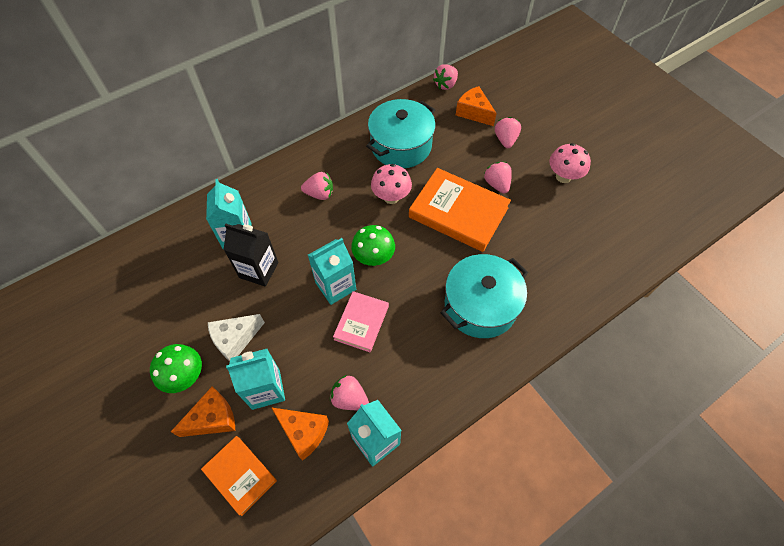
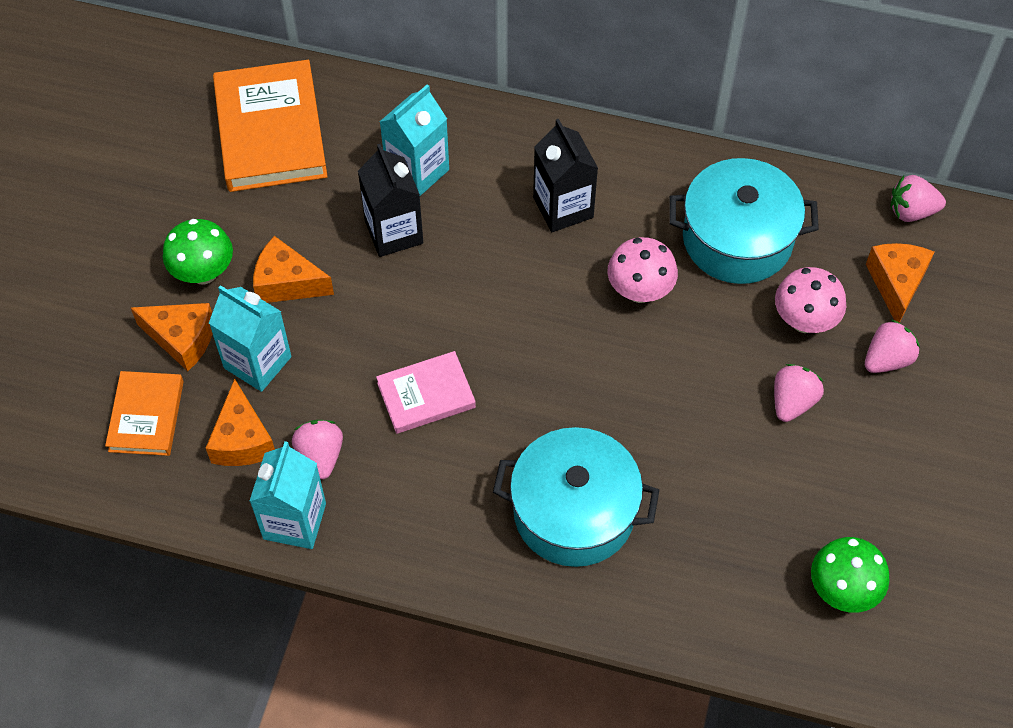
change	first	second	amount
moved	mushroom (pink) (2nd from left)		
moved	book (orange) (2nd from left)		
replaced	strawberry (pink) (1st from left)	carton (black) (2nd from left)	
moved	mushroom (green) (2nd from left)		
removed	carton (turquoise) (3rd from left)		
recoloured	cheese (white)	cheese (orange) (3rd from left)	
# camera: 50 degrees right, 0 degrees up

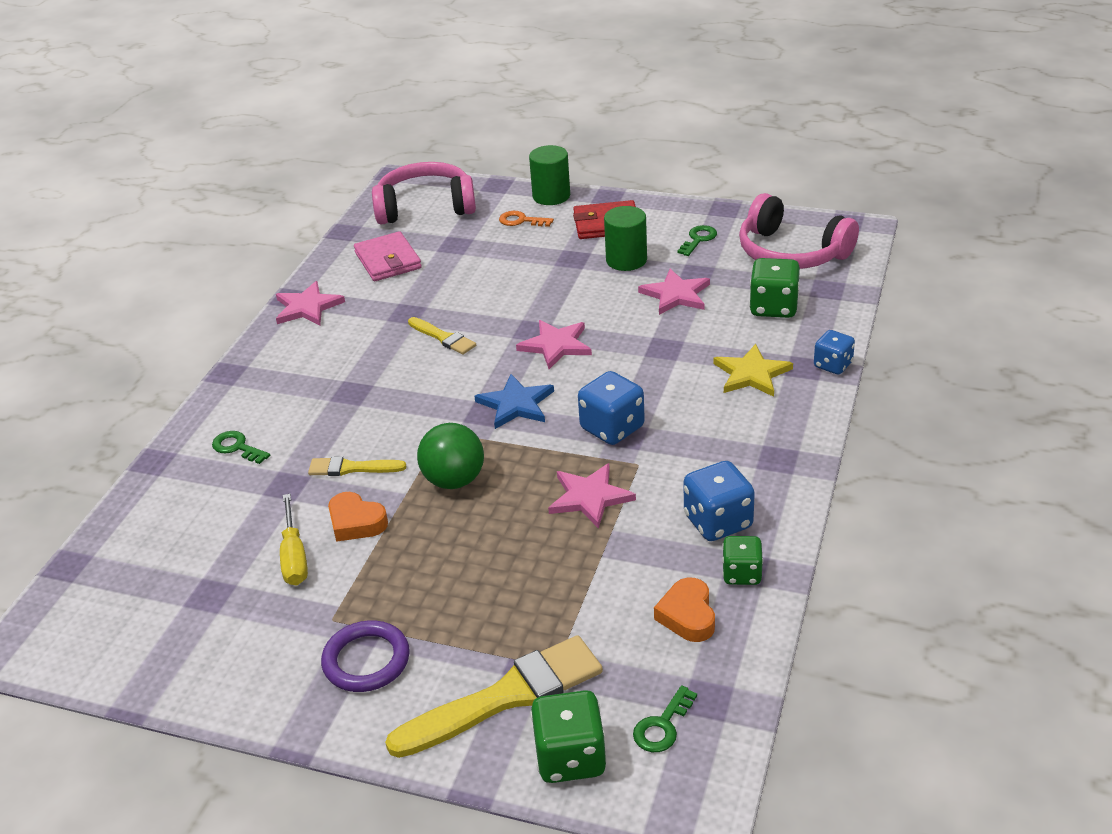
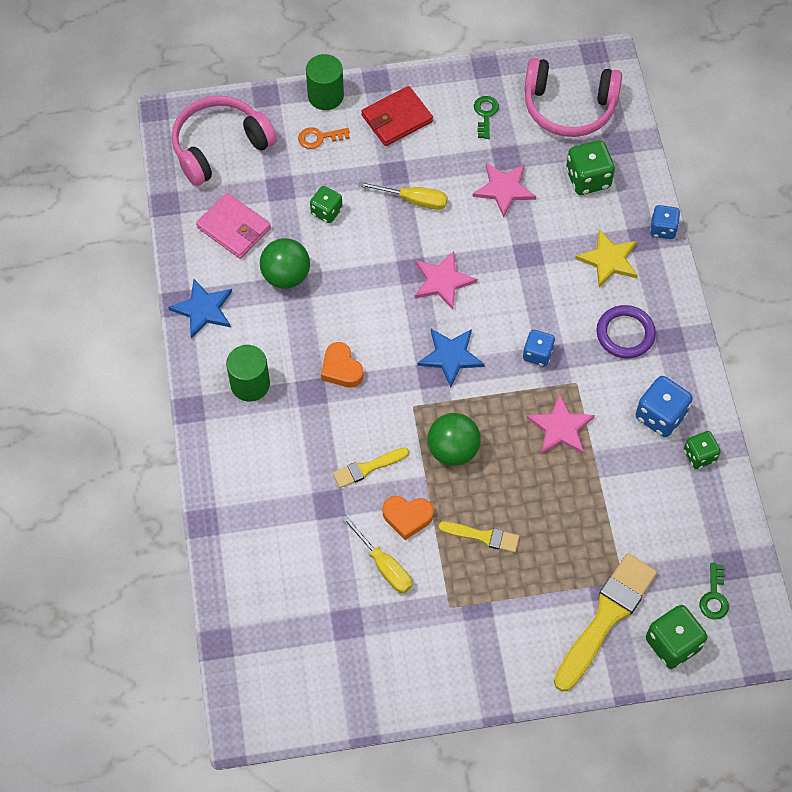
change	first	second	amount
moved	cylinder (green) (2nd from left in the first image)	cylinder (green) (1st from left)	
recoloured	star (pink) (1st from left)	star (blue) (1st from left)	
moved	brush (yellow) (2nd from left)		
resized	dice (blue) (1st from left)		x0.65
removed	key (green) (1st from left)		
moved	heart (orange) (2nd from left in the first image)	heart (orange) (1st from left)	
moved	ring (purple)		
added		screwdriver (yellow) (2nd from left)	
added		dice (green) (1st from left)	
added		ball (green) (1st from left)	
# camera: 30 degrees left, 25 degrees up

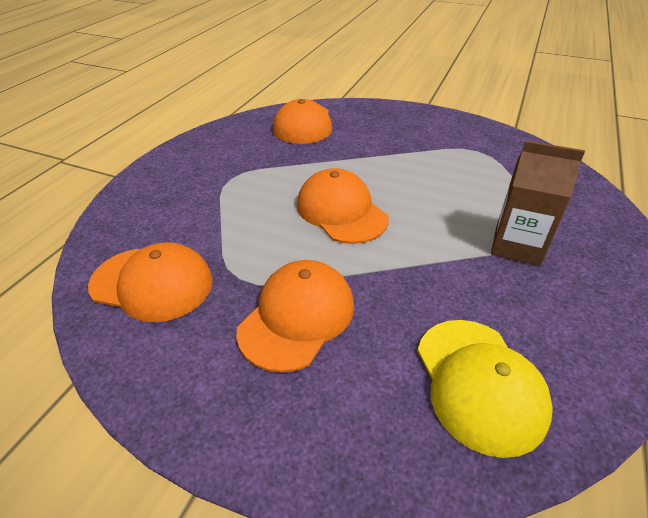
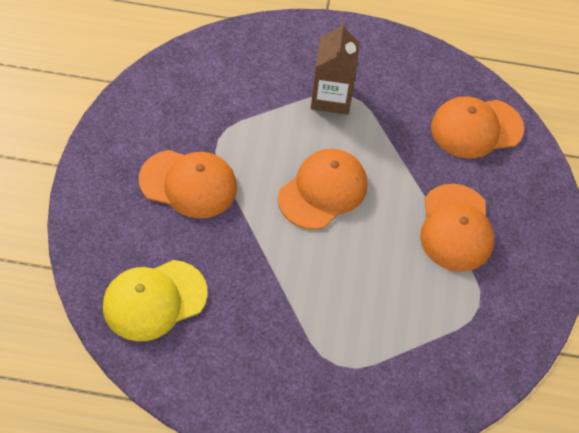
change	first	second	amount
moved	carton (brown)		
moved	cap (orange) (1st from left in the first image)	cap (orange) (3rd from left)	
# camera: 70 degrees right, 15 degrees up

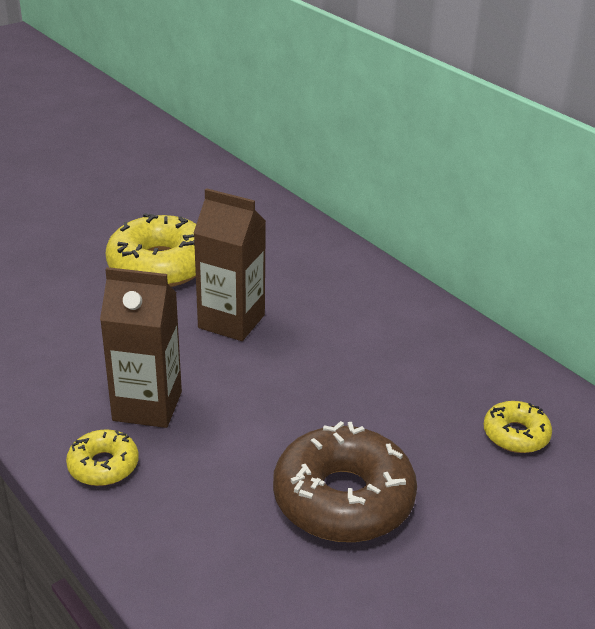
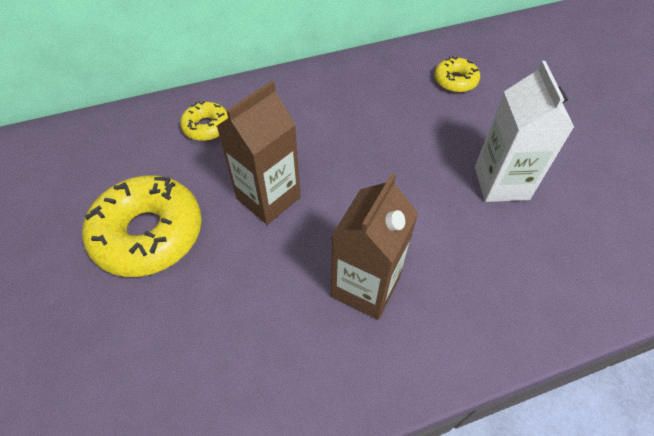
change	first	second	amount
replaced	donut (brown)	carton (white)	
moved	donut (yellow) (1st from left in the first image)	donut (yellow) (2nd from left)	
# camera: 70 degrees left, 20 degrees up

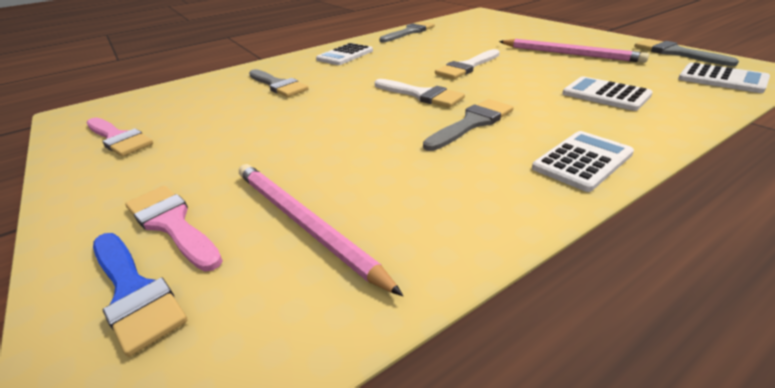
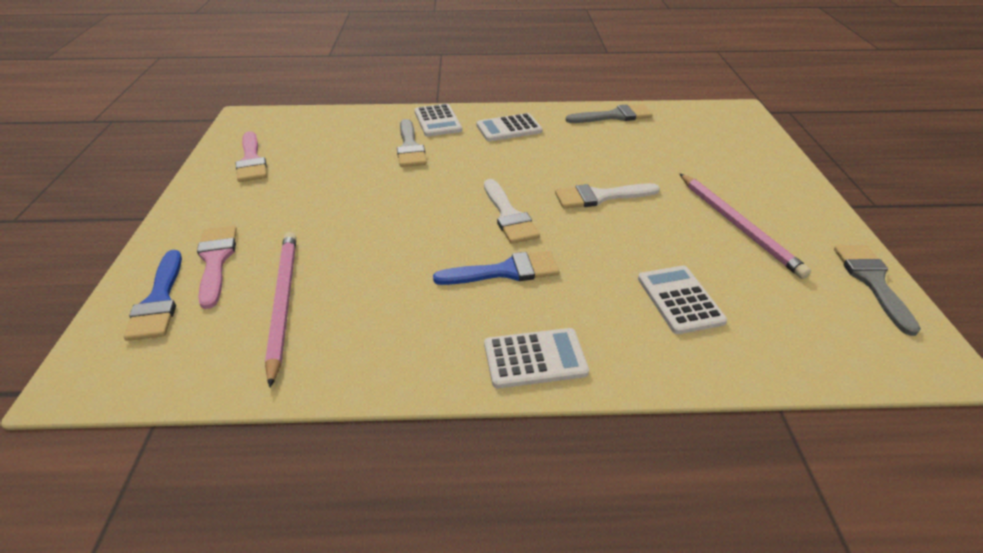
change	first	second	amount
moved	calculator (white) (4th from left in the first image)	calculator (white) (1st from left)	
recoloured	brush (grey) (3rd from left)	brush (blue) (2nd from left)	
# camera: 30 degrees right, 5 degrees up

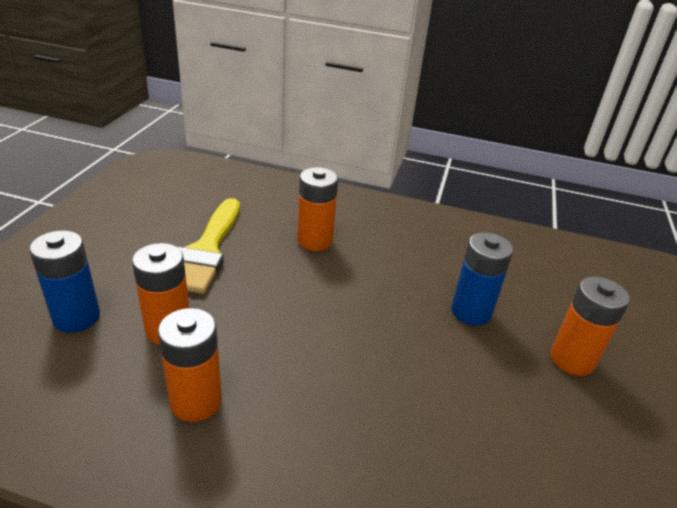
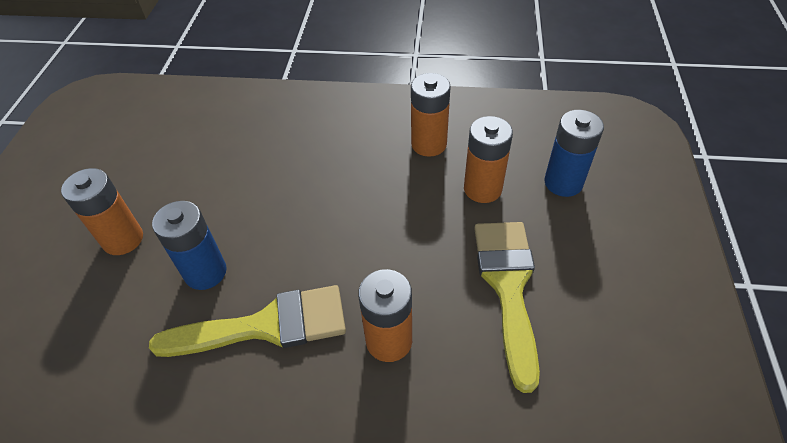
change	first	second	amount
added		brush (yellow) (1st from left)	
# camera: 175 degrees right, 15 degrees up

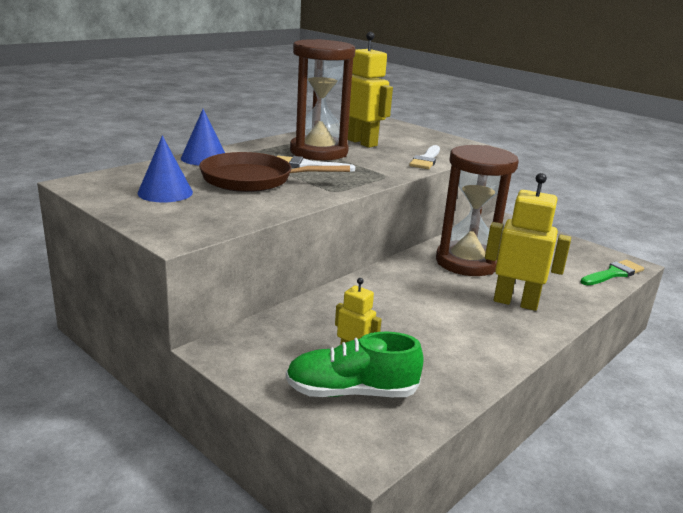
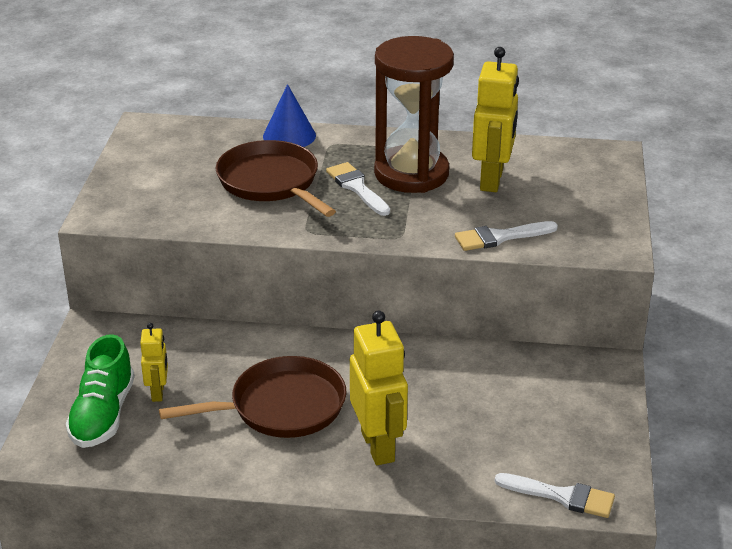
change	first	second	amount
removed	cone (blue) (1st from left)		
removed	hourglass (brown) (2nd from left)		
recoloured	brush (green)	brush (white) (3rd from left)	
turned	shoe (green)		135 degrees counterclockwise
added		pan (brown) (1st from left)	
# camera: 55 degrees right, 10 degrees up

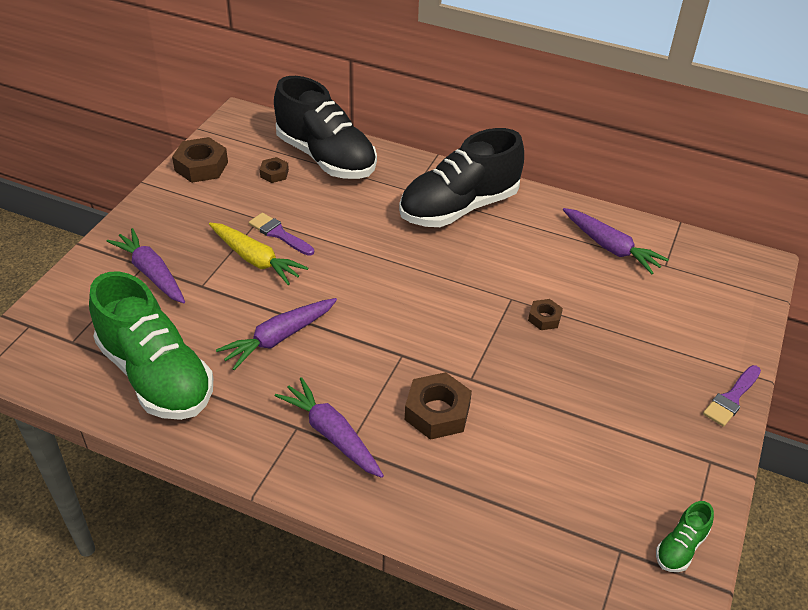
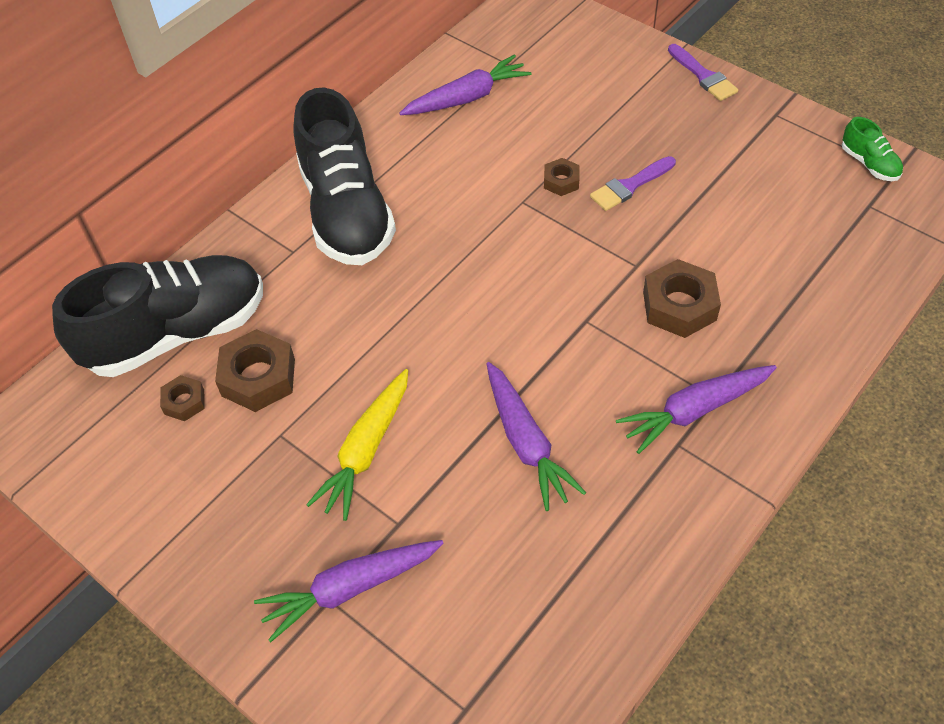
change	first	second	amount
moved	nut (brown) (1st from left in the first image)	nut (brown) (2nd from left)	
moved	brush (purple) (1st from left)		
turned	carrot (yellow)		150 degrees clockwise
removed	shoe (green) (1st from left)		
# camera: 70 degrees left, 10 degrees up

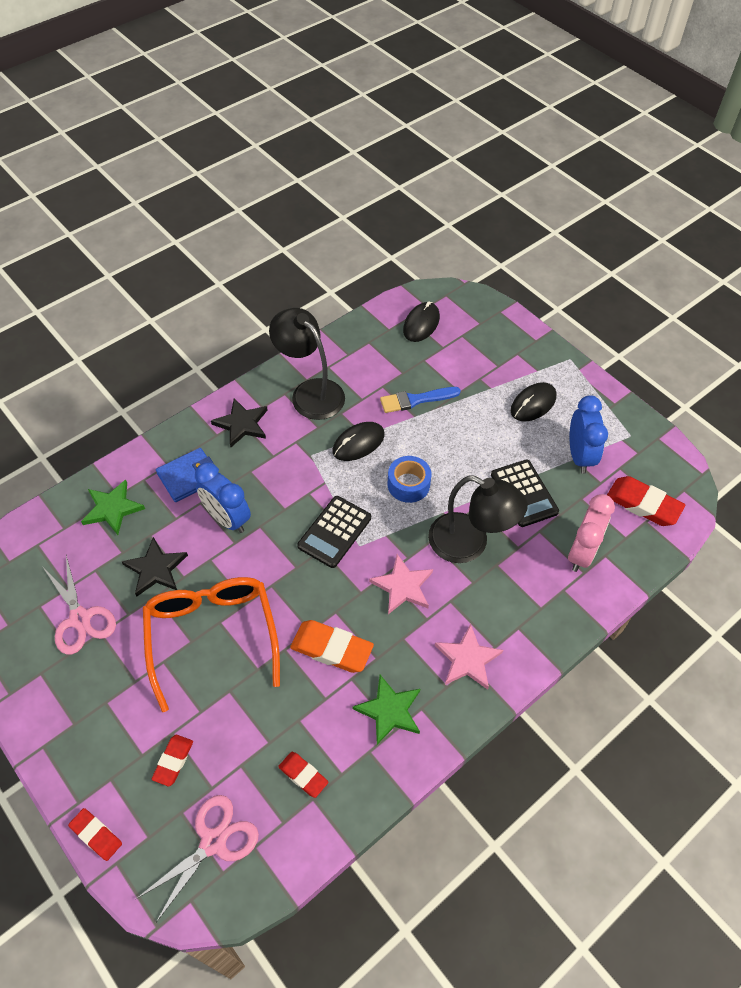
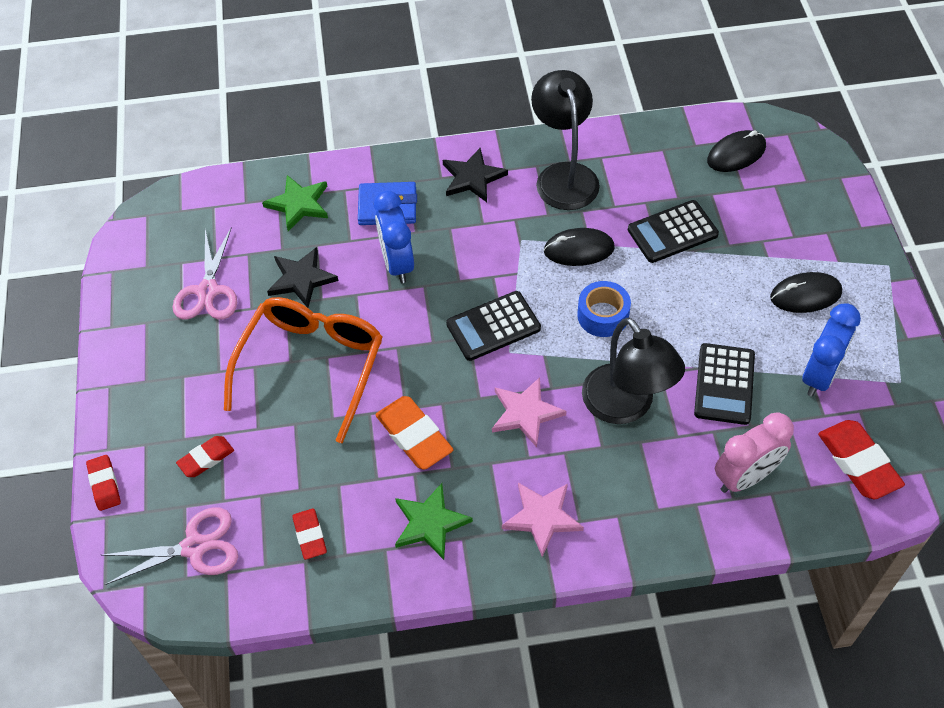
change	first	second	amount
replaced	brush (blue)	calculator (black) (2nd from left)	
# camera: 35 degrees right, 0 degrees up

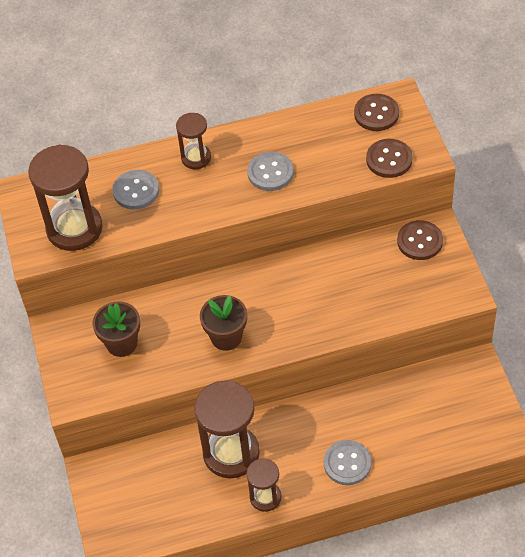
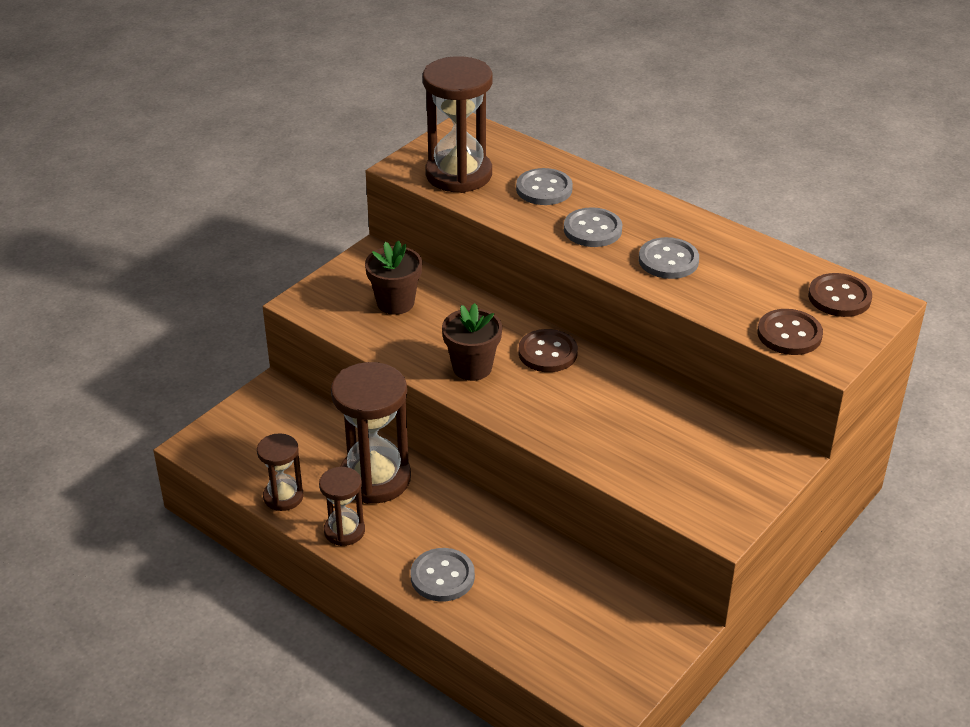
change	first	second	amount
moved	hourglass (brown) (2nd from left in the first image)	hourglass (brown) (1st from left)	
moved	button (brown) (3rd from left in the first image)	button (brown) (1st from left)	
added		button (grey) (3rd from left)	
# camera: 50 degrees right, 15 degrees down

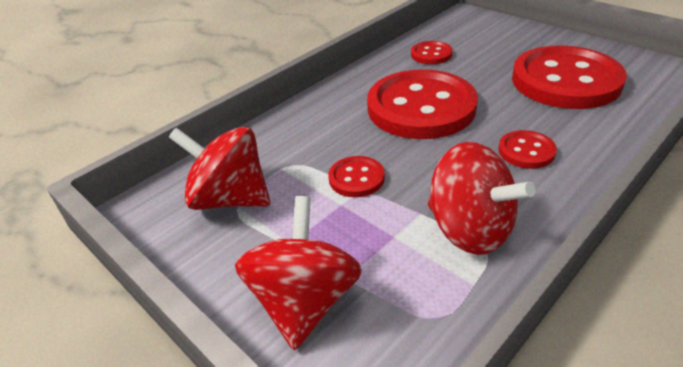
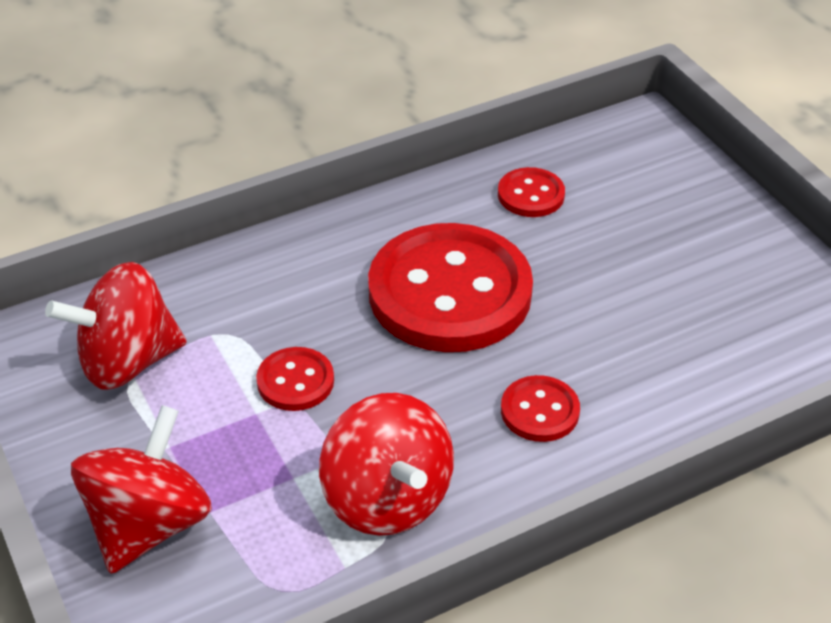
change	first	second	amount
removed	button (red) (5th from left)		
turned	spinning top (red) (1st from left)		60 degrees counterclockwise
# camera: 15 degrees right, 5 degrees up

